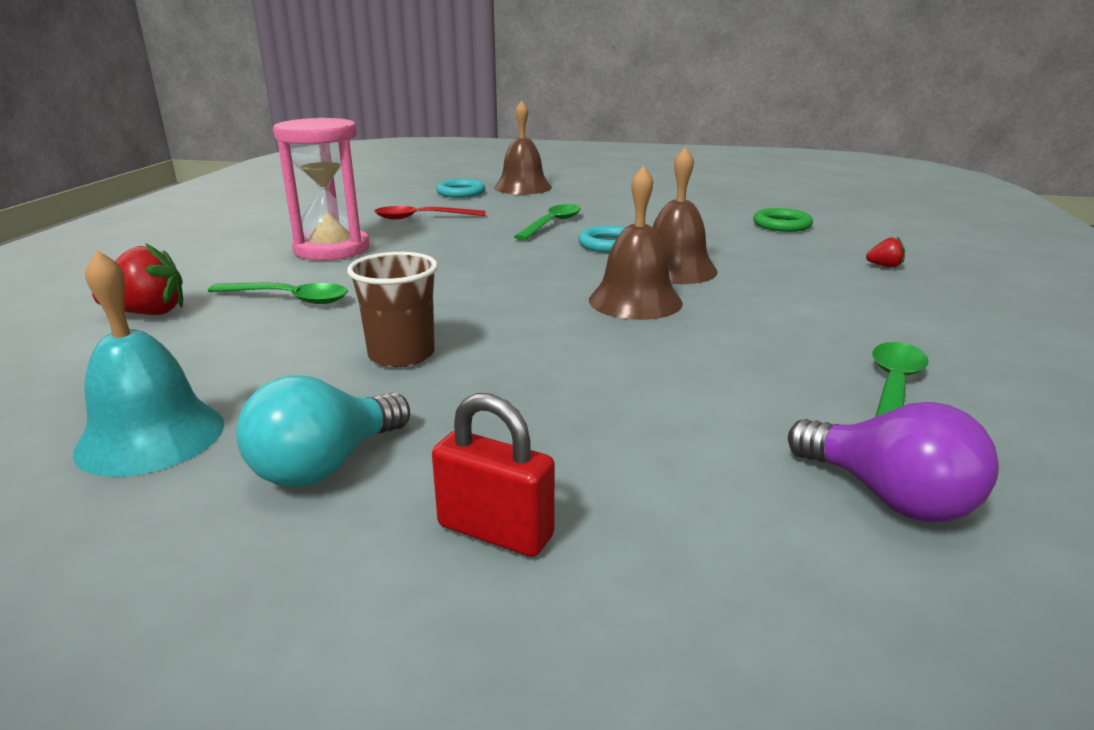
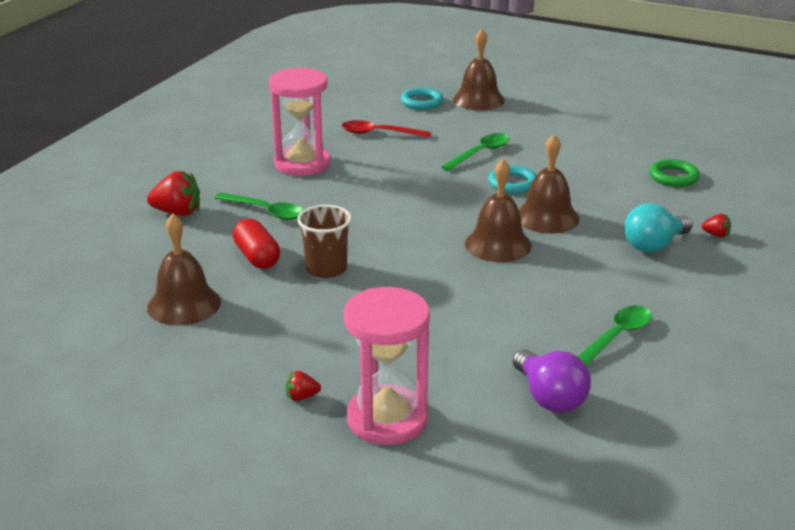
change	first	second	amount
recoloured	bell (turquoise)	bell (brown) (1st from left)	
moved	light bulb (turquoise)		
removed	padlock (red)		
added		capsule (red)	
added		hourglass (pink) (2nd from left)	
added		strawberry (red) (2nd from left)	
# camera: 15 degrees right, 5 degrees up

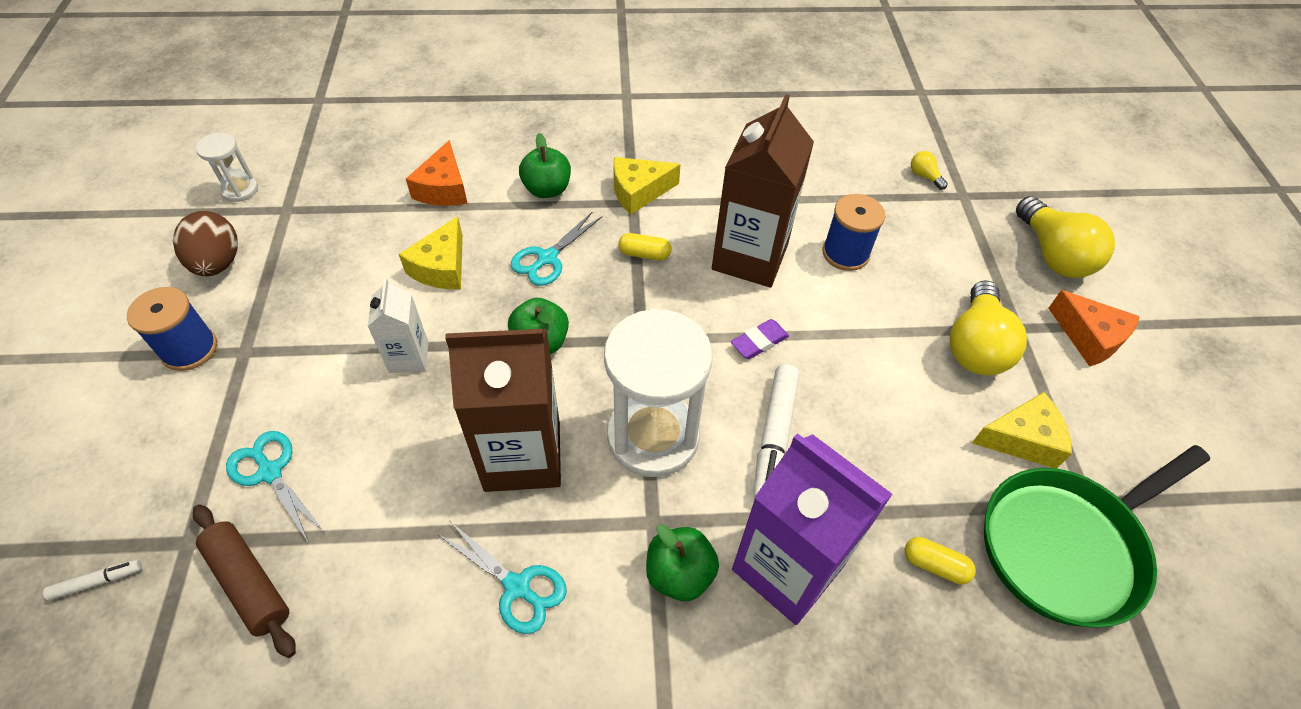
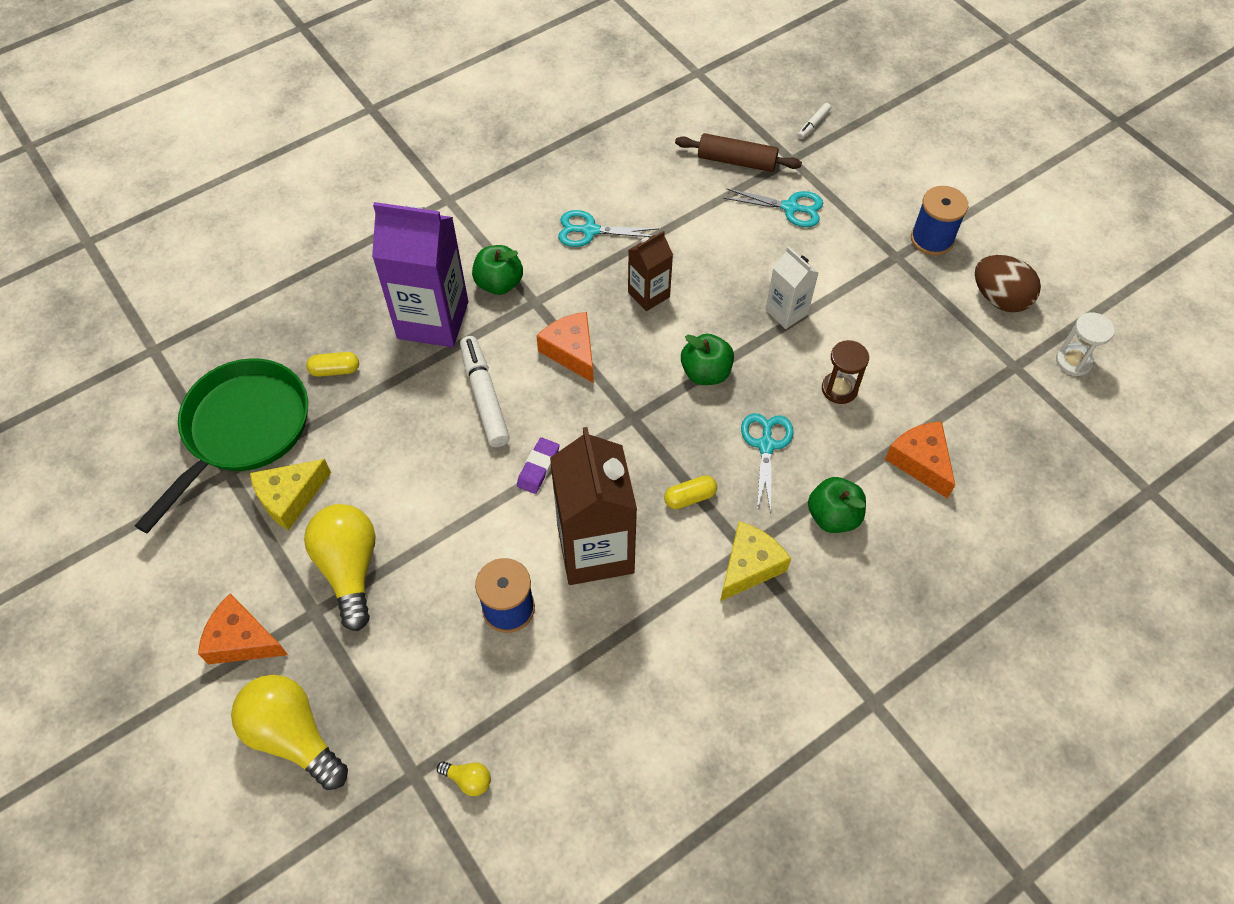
change	first	second	amount
replaced	cheese (yellow) (1st from left)	hourglass (brown)	
replaced	hourglass (white) (2nd from left)	cheese (orange) (2nd from left)	
resized	carton (brown) (1st from left in the first image)	carton (brown) (2nd from left)	x0.53
# camera: 150 degrees right, 5 degrees up

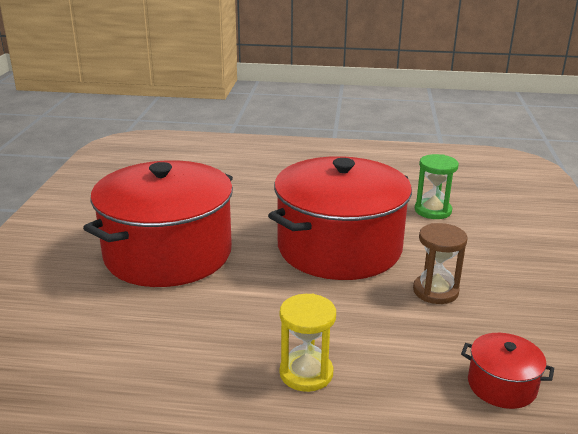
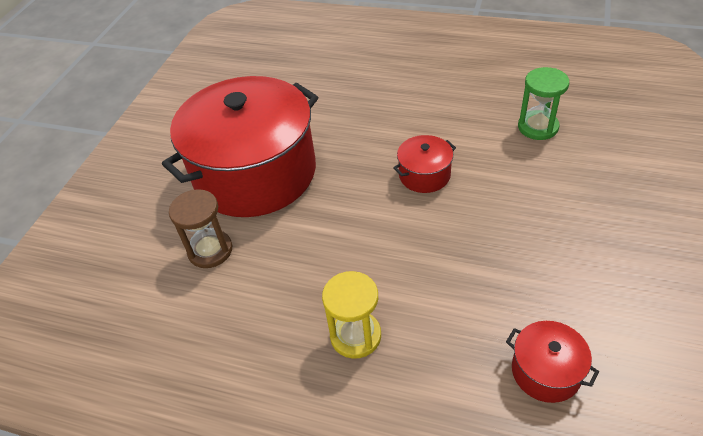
change	first	second	amount
resized	pot (red) (2nd from left)		x0.40
moved	hourglass (brown)		
# camera: 15 degrees right, 20 degrees up

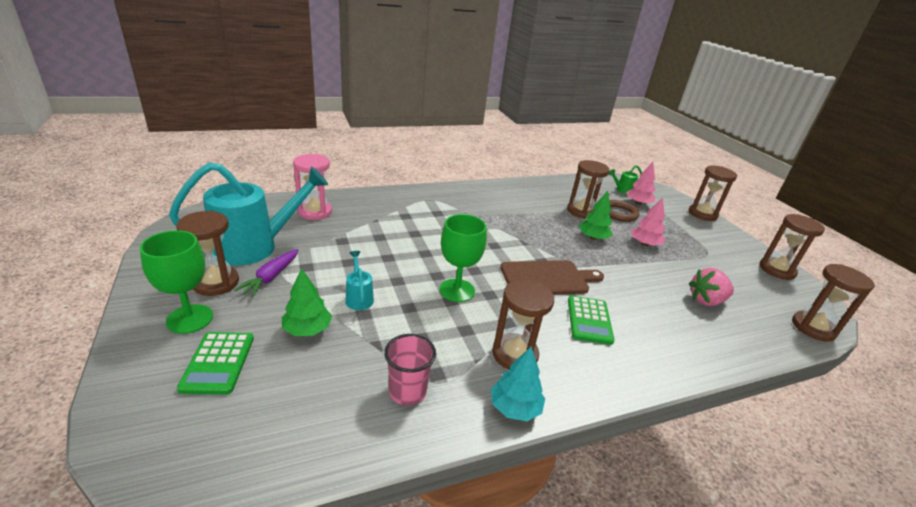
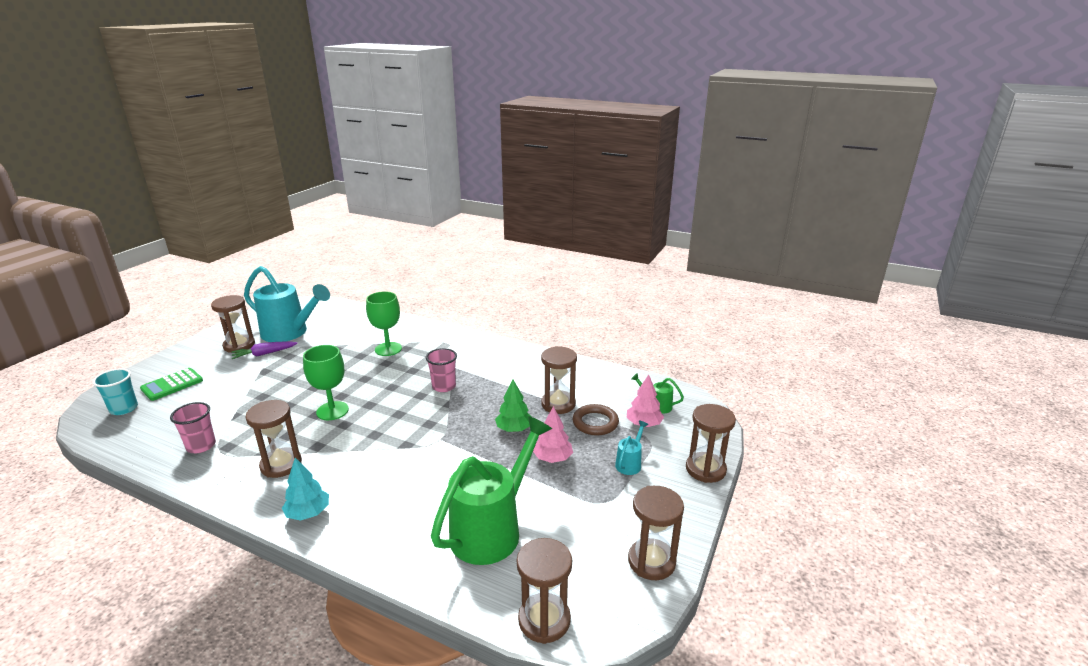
change	first	second	amount
removed	hourglass (pink)		
moved	goblet (green) (1st from left in the first image)	goblet (green) (2nd from left)	
moved	watering can (turquoise) (2nd from left)		
removed	cutting board (brown)		
removed	tree (green) (1st from left)		
replaced	strawberry (pink)	watering can (green) (1st from left)	
removed	calculator (green) (2nd from left)		
moved	tree (turquoise)		
added		cup (pink) (2nd from left)	
added		cup (turquoise)	
# camera: 50 degrees right, 5 degrees down

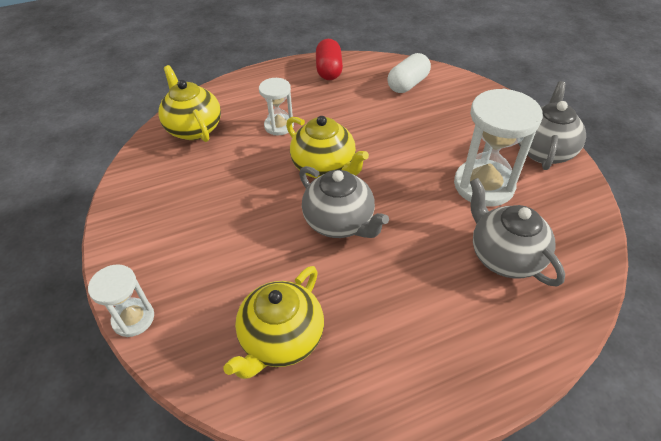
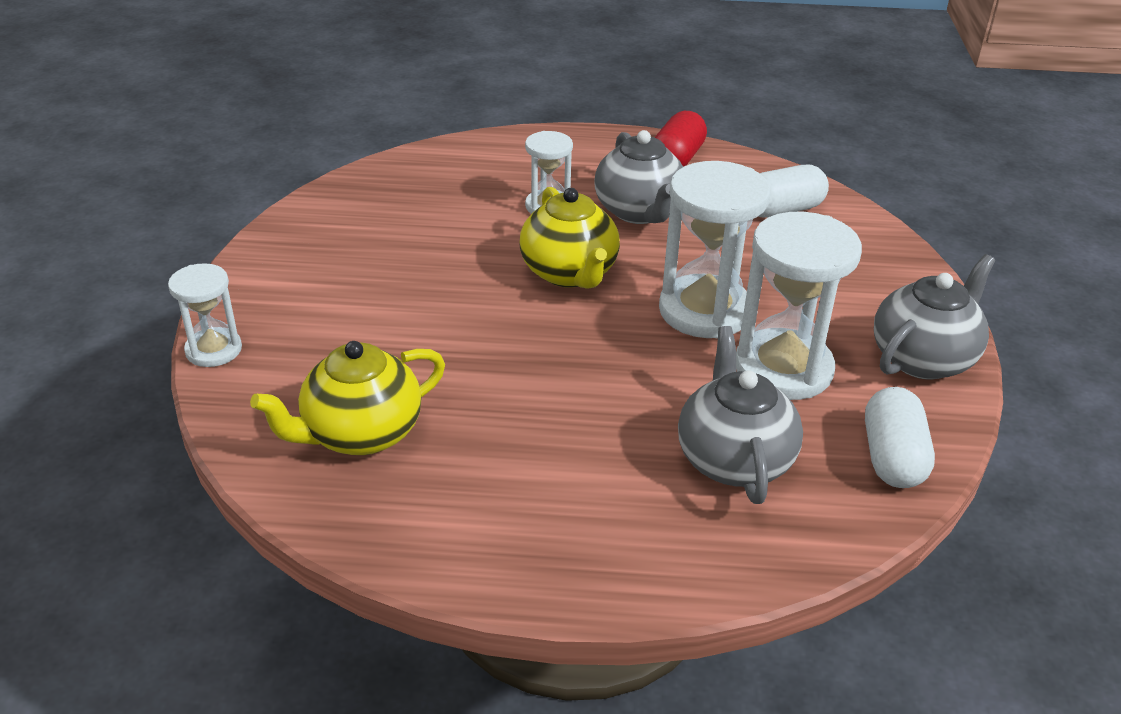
change	first	second	amount
removed	teapot (yellow) (1st from left)		
moved	teapot (grey) (1st from left)		
added		hourglass (white) (3rd from left)	
added		capsule (white) (2nd from left)	
# camera: 25 degrees right, 10 degrees down

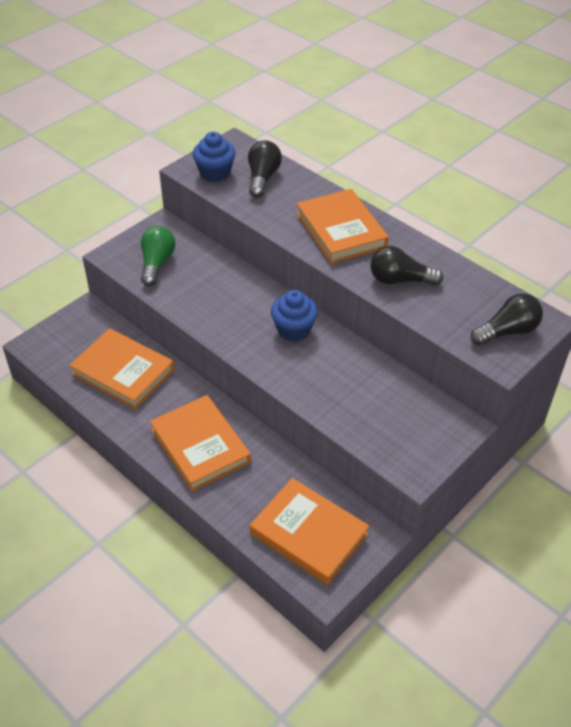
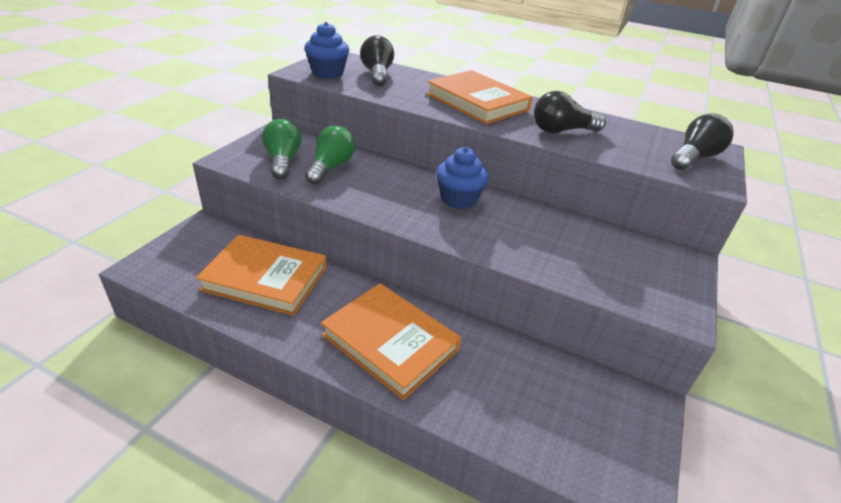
change	first	second	amount
removed	book (orange) (3rd from left)		
added		light bulb (green) (2nd from left)	
# camera: 20 degrees left, 10 degrees down

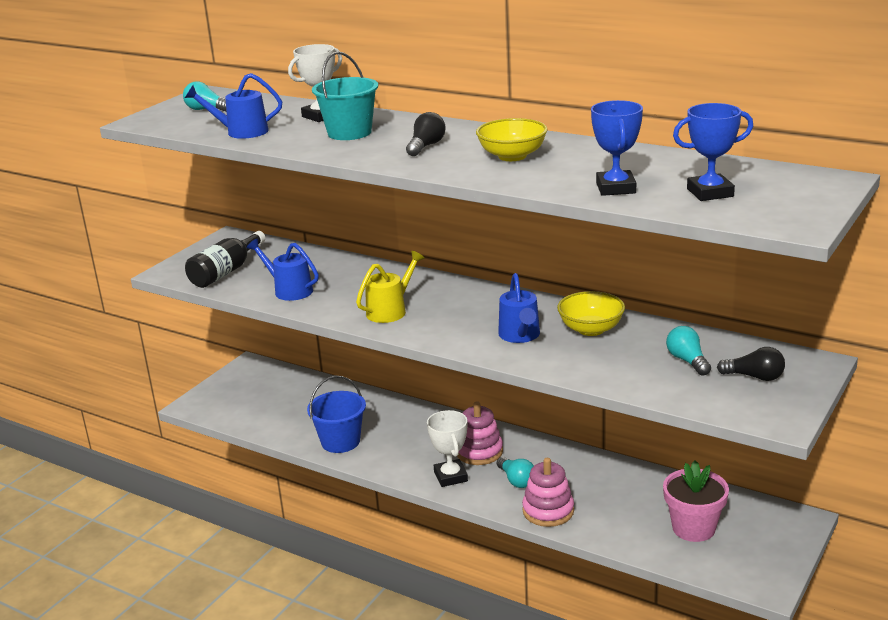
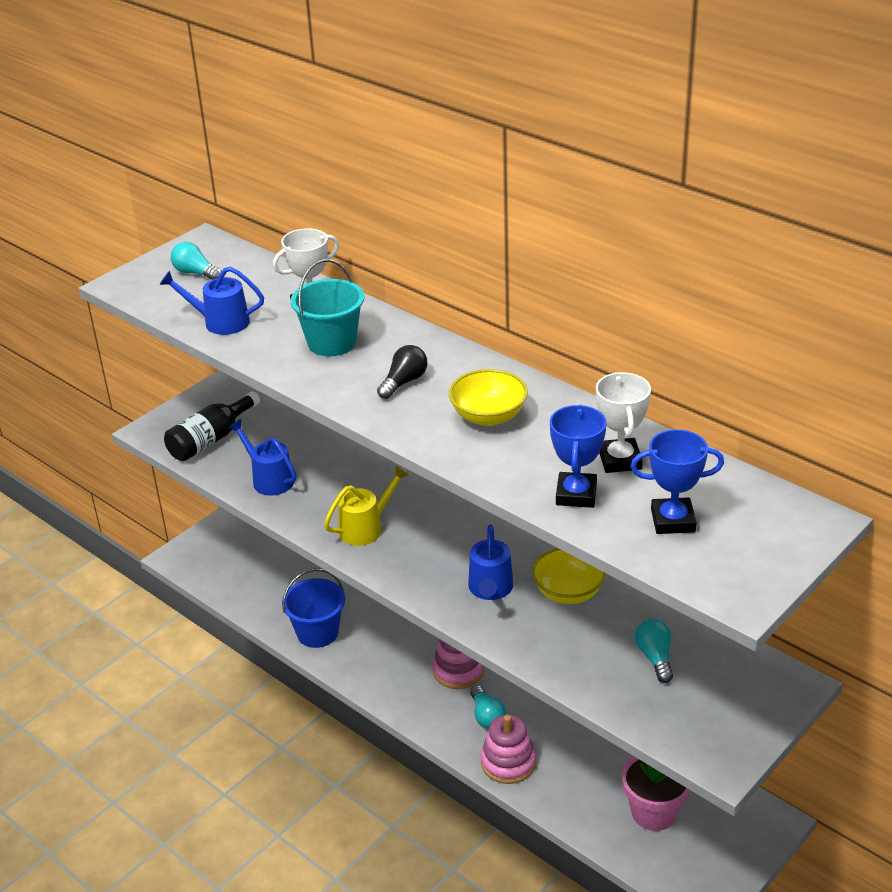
change	first	second	amount
removed	light bulb (black) (2nd from left)		
moved	trophy (white) (2nd from left)		
# camera: 10 degrees right, 10 degrees up

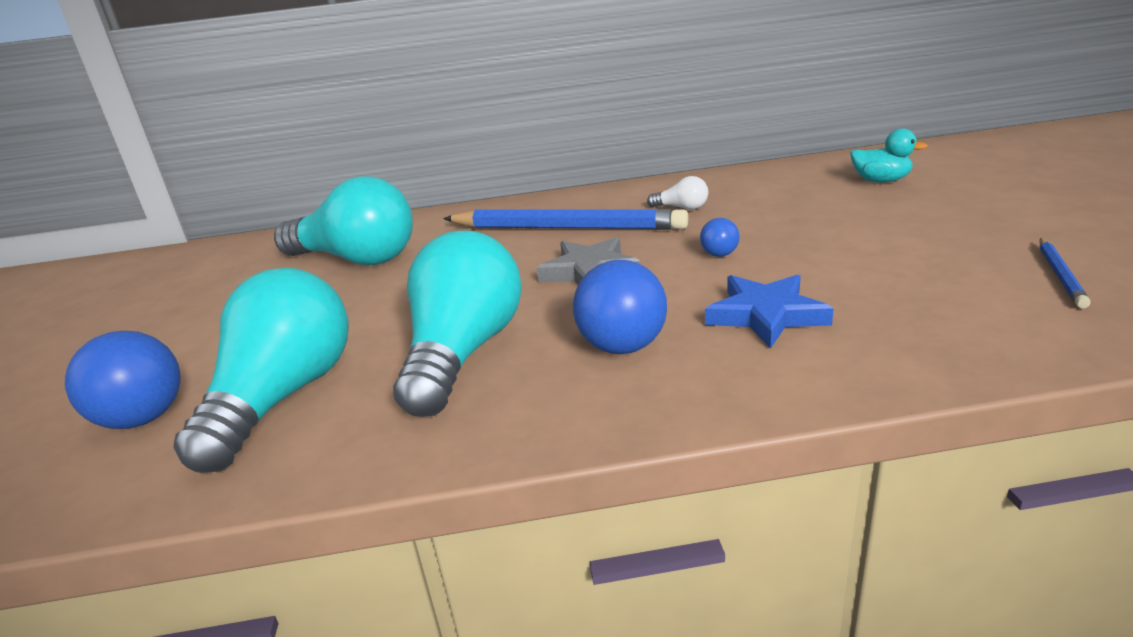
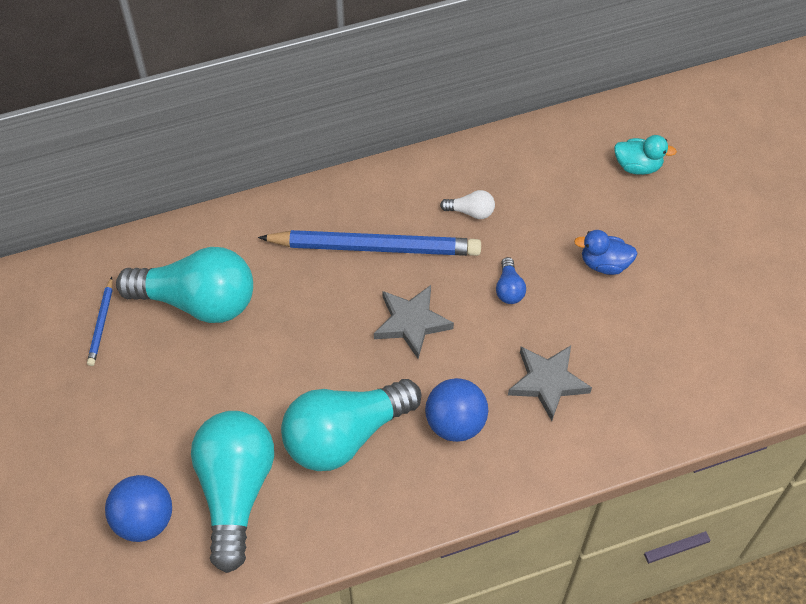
change	first	second	amount
turned	light bulb (turquoise) (3rd from left)		120 degrees counterclockwise
moved	pencil (blue) (2nd from left in the first image)	pencil (blue) (1st from left)	
recoloured	star (blue)	star (grey) (2nd from left)	
added		duck (blue)	
# camera: 15 degrees left, 30 degrees up

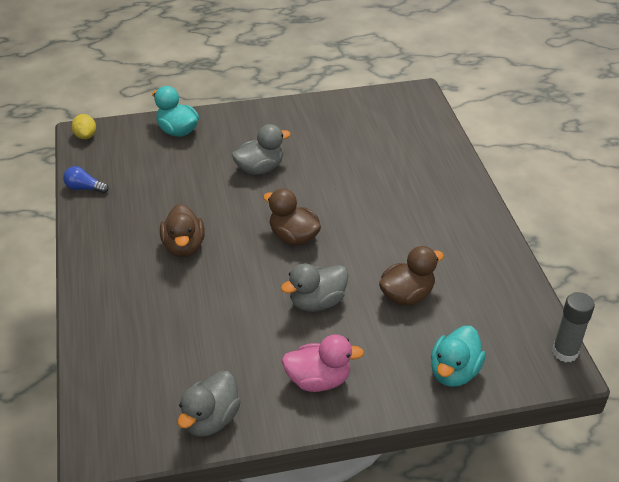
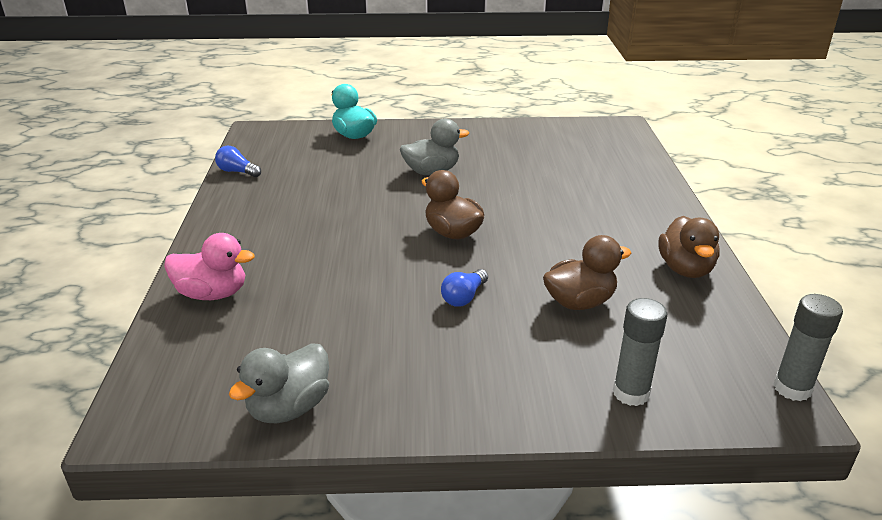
change	first	second	amount
removed	lemon (yellow)		
moved	duck (brown) (1st from left in the first image)	duck (brown) (3rd from left)	
replaced	duck (grey) (3rd from left)	light bulb (blue) (2nd from left)	
replaced	duck (turquoise) (2nd from left)	glue stick (grey) (1st from left)	
moved	duck (pink)		
# camera: 10 degrees right, 10 degrees down

